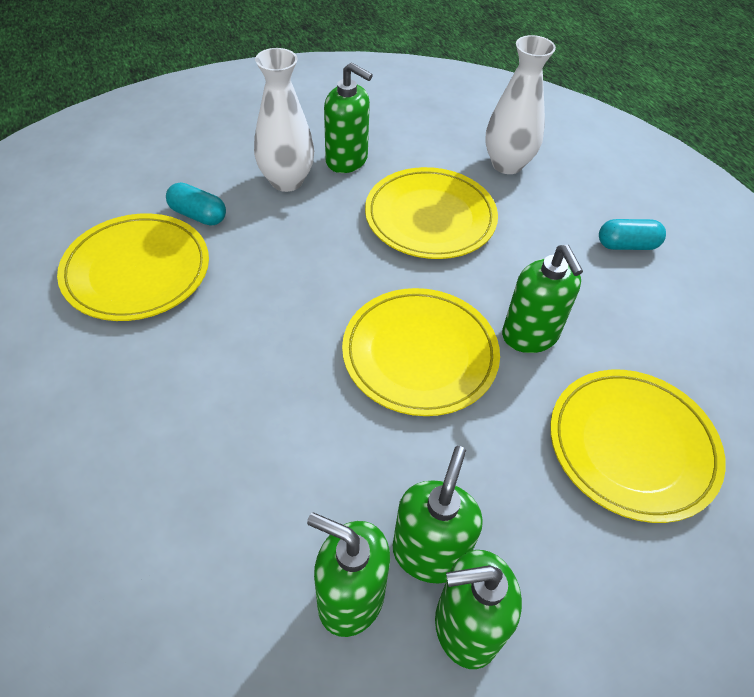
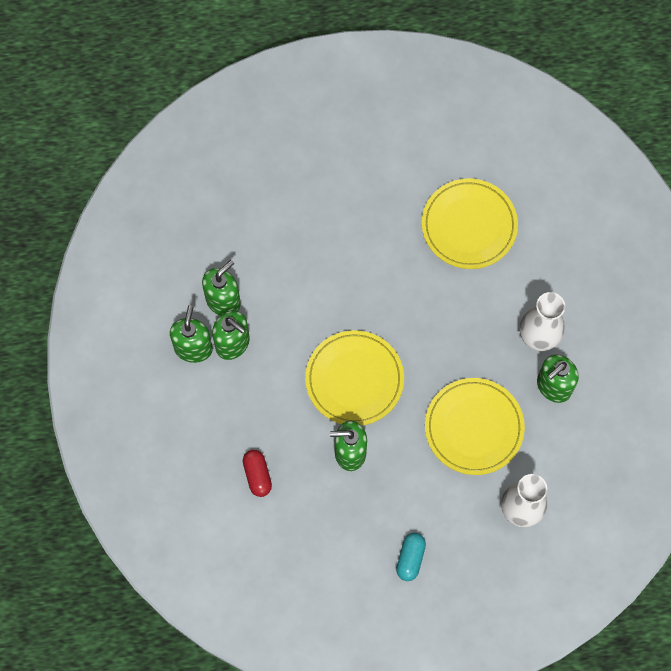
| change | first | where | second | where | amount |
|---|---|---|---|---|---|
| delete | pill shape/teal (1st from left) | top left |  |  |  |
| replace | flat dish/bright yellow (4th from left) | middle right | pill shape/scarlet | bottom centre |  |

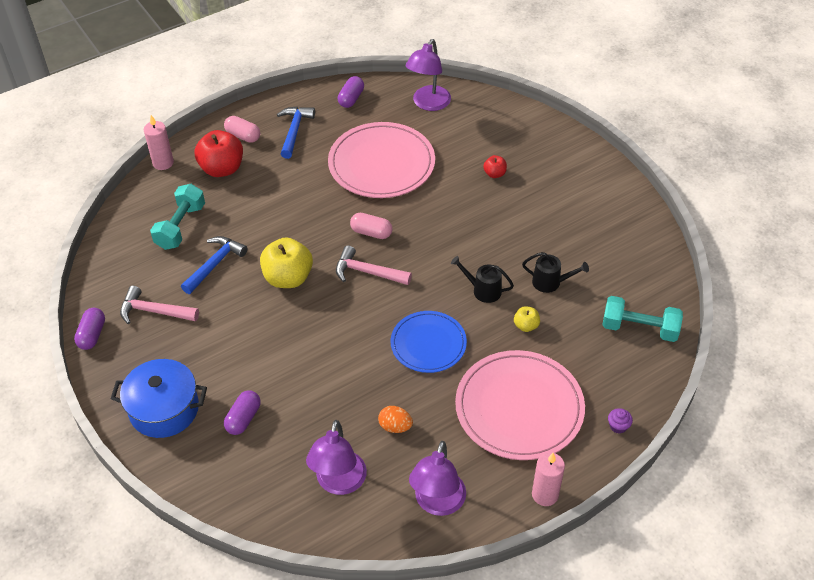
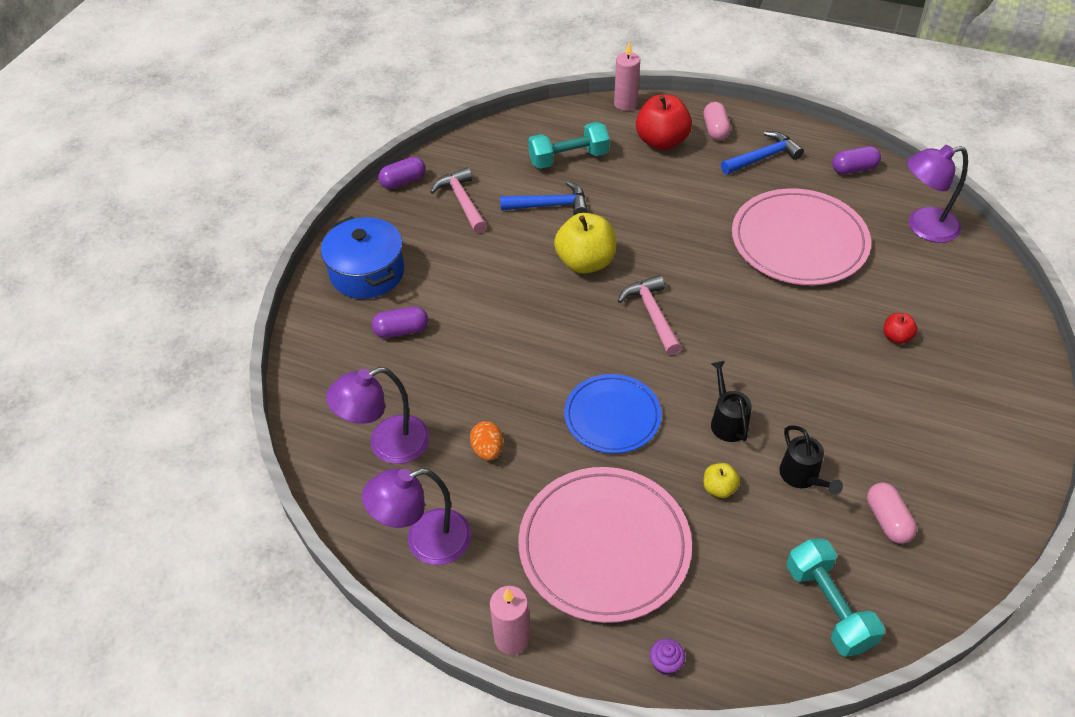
| change | first | where | second | where | amount |
|---|---|---|---|---|---|
| move | pill shape/pink (2nd from left) | centre |  | bottom right |  |

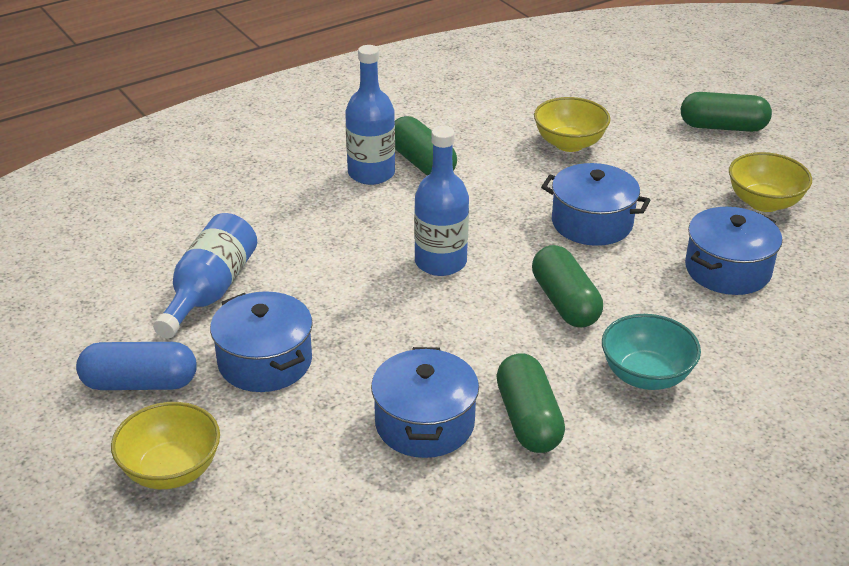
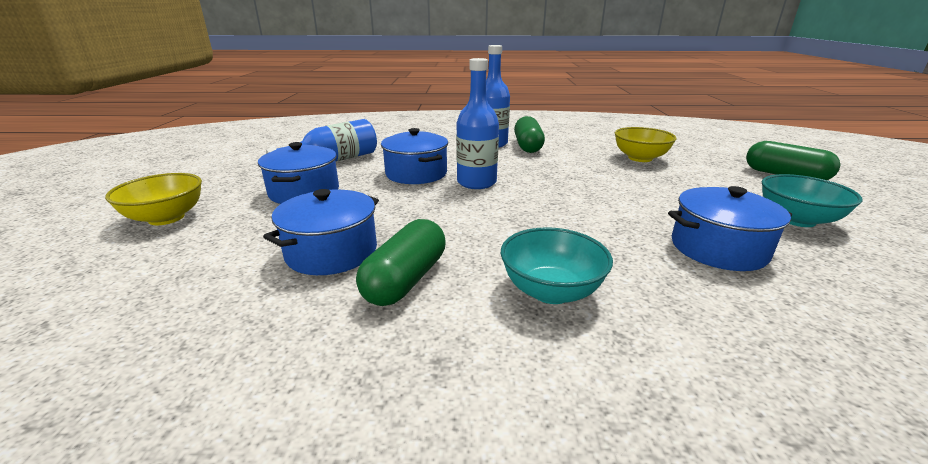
| change | first | where | second | where | amount |
|---|---|---|---|---|---|
| recolor | bowl/bright yellow (3rd from left) | top right | bowl/teal (2nd from left) | middle right |  |
| move | cooking pot/royal blue (3rd from left) | middle right |  | centre |  |
| delete | pill shape/leaf-green (3rd from left) | middle right |  |  |  |
| delete | pill shape/royal blue | middle left |  |  |  |

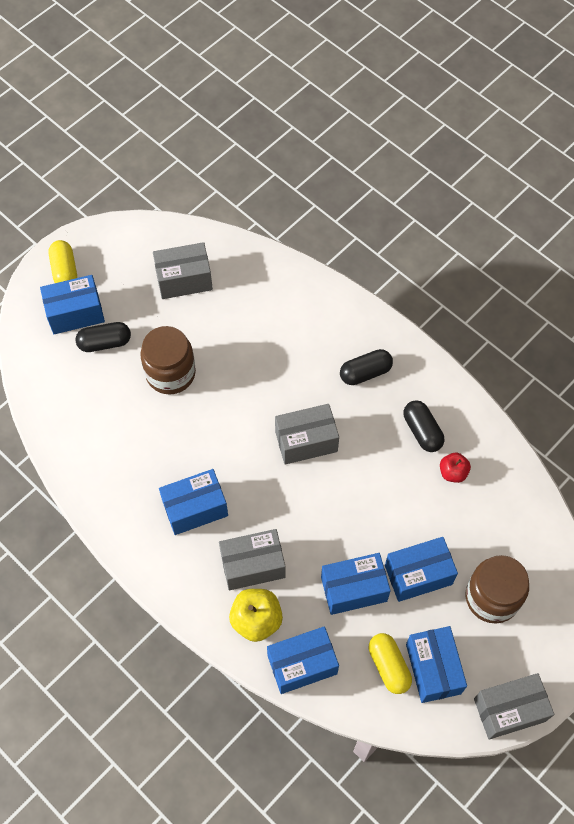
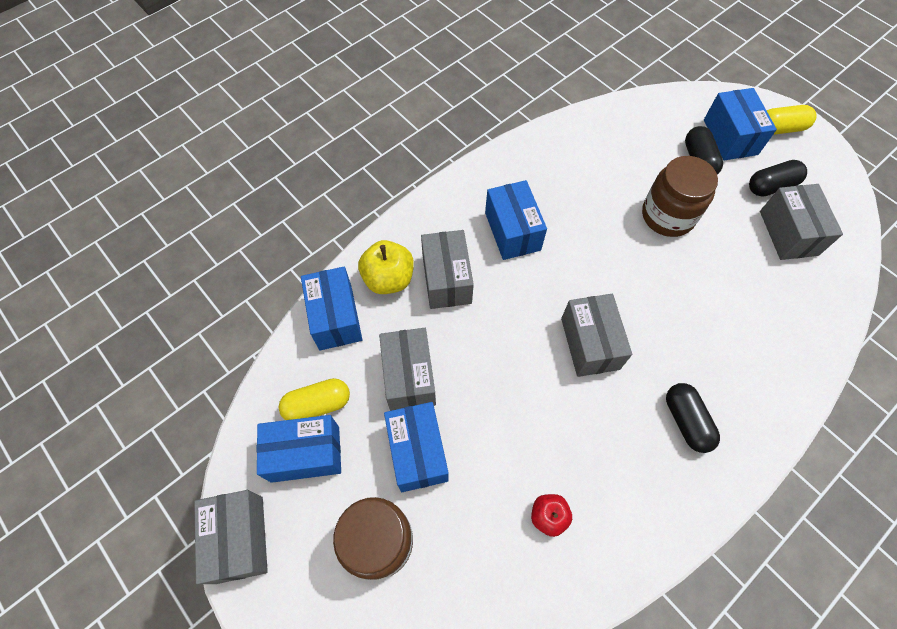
| change | first | where | second | where | amount |
|---|---|---|---|---|---|
| move | pill shape/ebony (3rd from left) | middle right |  | top right |  |
| recolor | package/royal blue (4th from left) | bottom centre | package/grey (2nd from left) | centre |  |

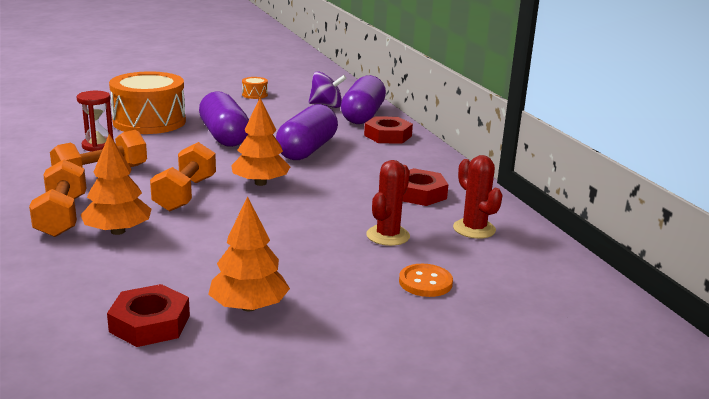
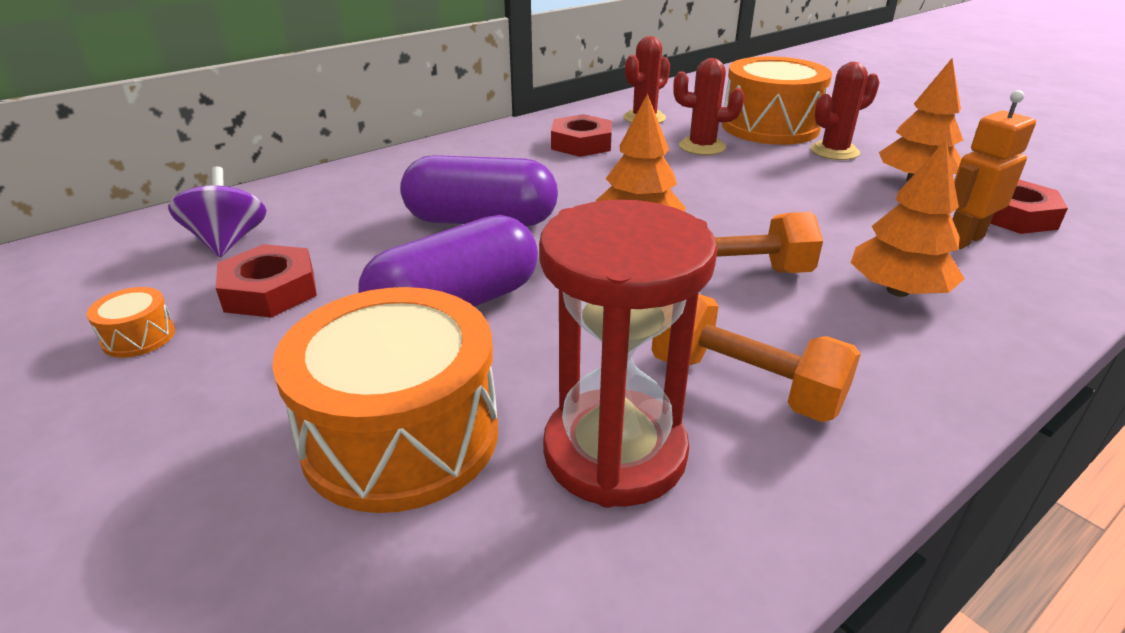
| change | first | where | second | where | amount |
|---|---|---|---|---|---|
| delete | pill shape/royal purple (3rd from left) | top centre |  |  |  |
| resize | sand timer/scarlet | top left |  | centre | x1.78 |
| move | nut/scarlet (2nd from left in the first image) | top centre | nut/scarlet (1st from left) | middle left |  |
| delete | dumbbell/bright orange (1st from left) | middle left |  |  |  |
| replace | shirt button/bright orange | bottom centre | toy drum/bright orange (3rd from left) | top right |  |
| insert |  |  | cactus/scarlet (3rd from left) | top right |  |
| insert |  |  | toy robot/bright orange | top right |  |

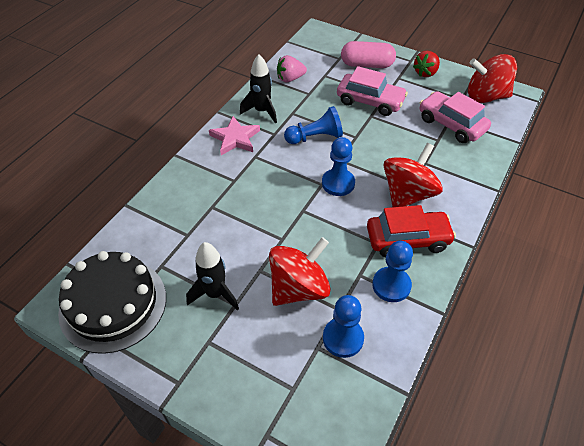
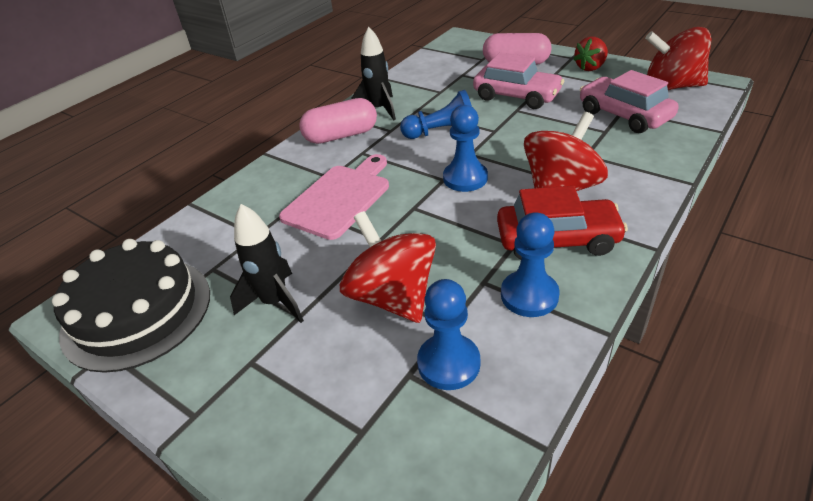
| change | first | where | second | where | amount |
|---|---|---|---|---|---|
| delete | strawberry/pink | top centre |  |  |  |
| replace | star/pink | top centre | pill shape/pink (1st from left) | top centre |  |
| rotate | spinning top/scarlet (1st from left) | centre |  | centre | 90 degrees counterclockwise |
| insert |  |  | cutting board/pink | centre |  |

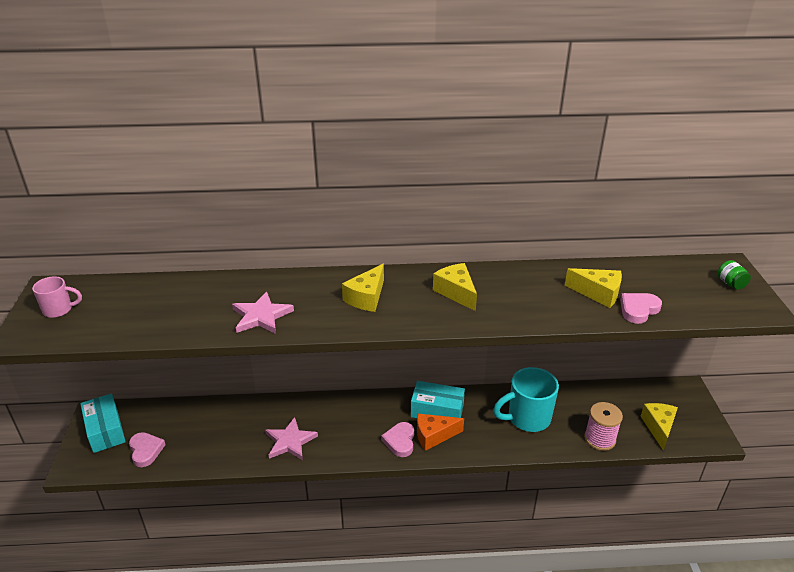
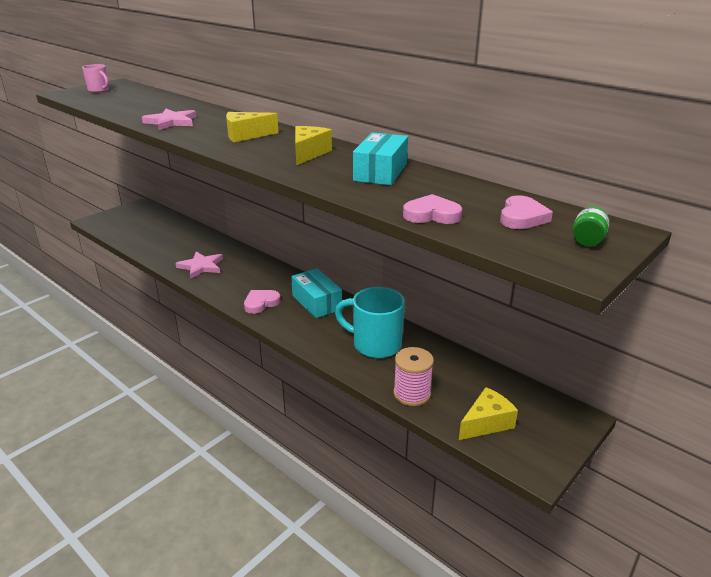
| change | first | where | second | where | amount |
|---|---|---|---|---|---|
| delete | piece of cheese/bright yellow (3rd from left) | middle right |  |  |  |
| move | package/teal (1st from left in the first image) | bottom left | package/teal (2nd from left) | top centre |  |
| delete | piece of cheese/bright orange | bottom centre |  |  |  |
| move | heart shape/pink (1st from left in the first image) | bottom left | heart shape/pink (3rd from left) | middle right |  |

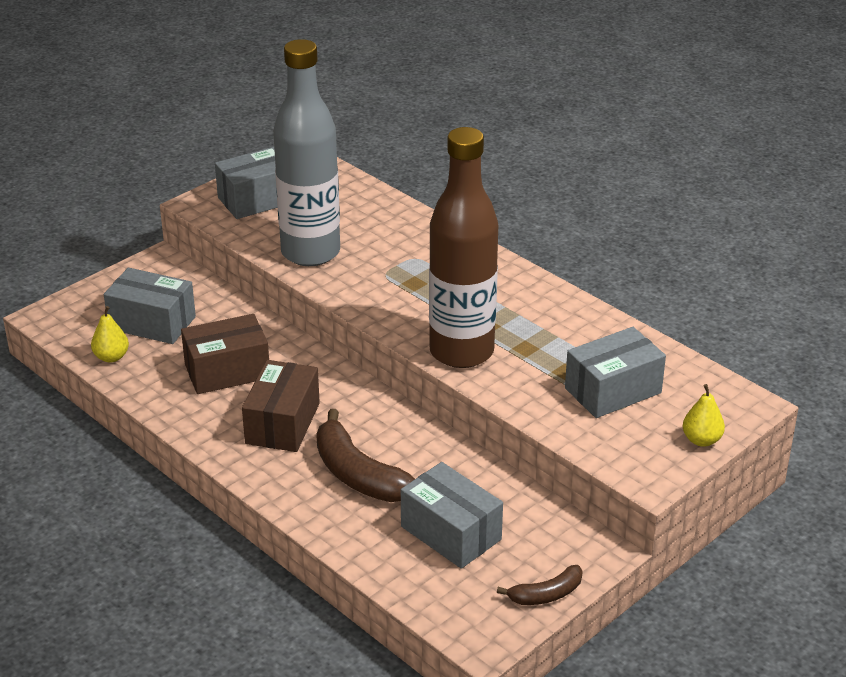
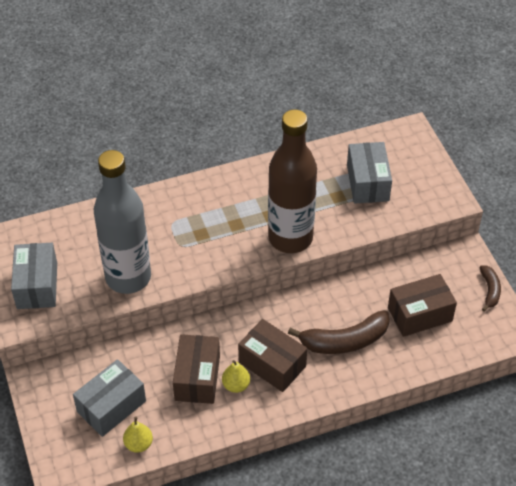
| change | first | where | second | where | amount |
|---|---|---|---|---|---|
| move | pear fruit/bright yellow (2nd from left) | middle right |  | bottom centre |  |
| recolor | package/grey (3rd from left) | bottom centre | package/brown (3rd from left) | middle right |  |

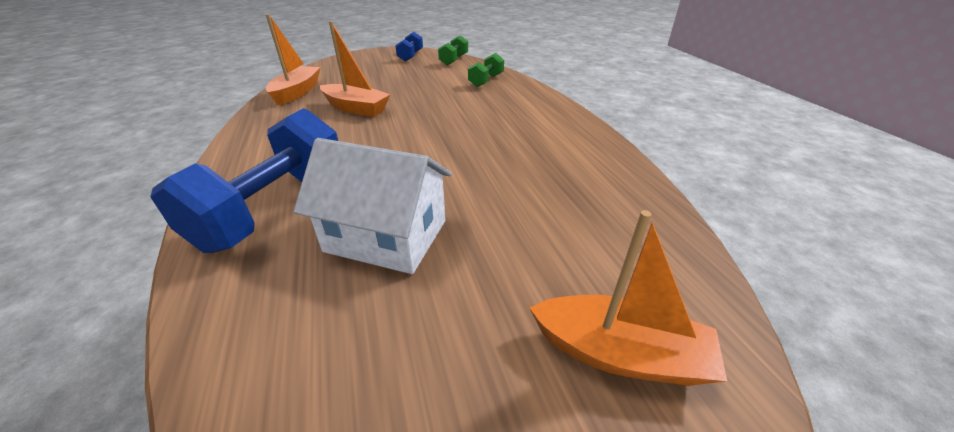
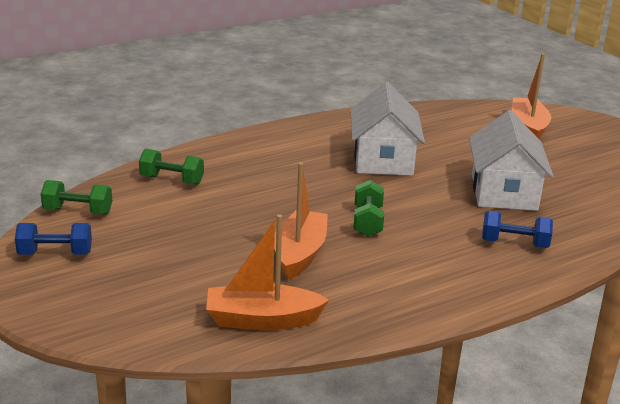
| change | first | where | second | where | amount |
|---|---|---|---|---|---|
| resize | dumbbell/royal blue (1st from left in the first image) | middle left | dumbbell/royal blue (2nd from left) | middle right | x0.49 |
| insert |  |  | cottage/white (1st from left) | top centre |  |
| insert |  |  | dumbbell/leaf-green (3rd from left) | centre |  |

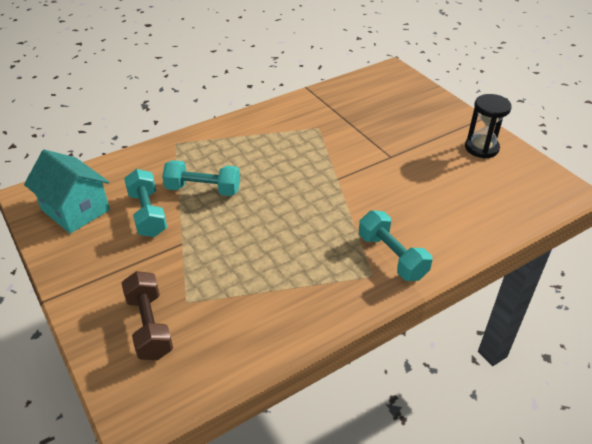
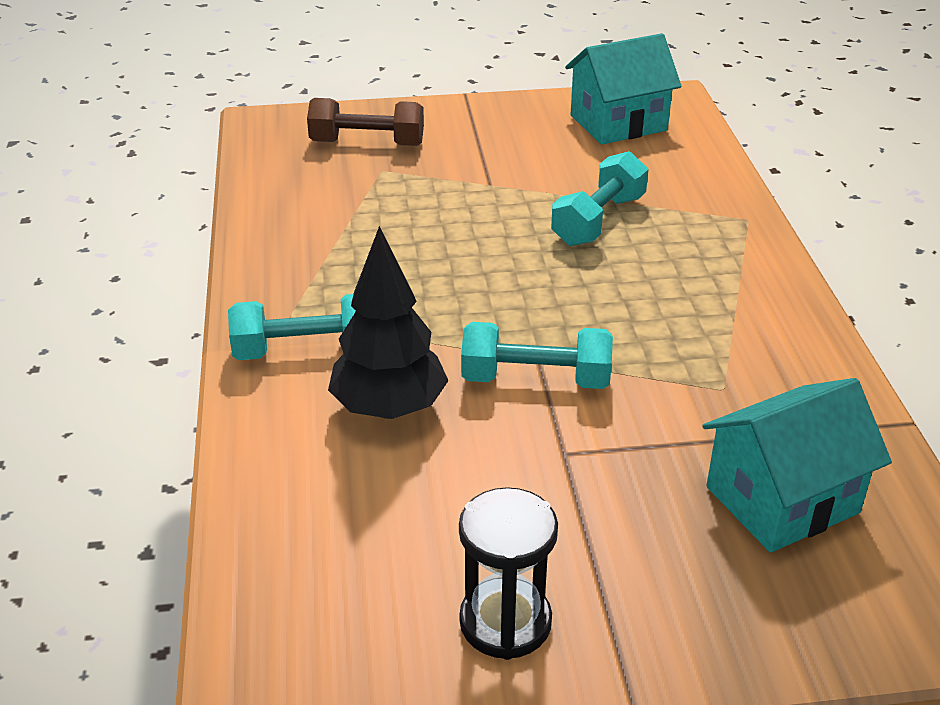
| change | first | where | second | where | amount |
|---|---|---|---|---|---|
| move | dumbbell/teal (1st from left in the first image) | middle left | dumbbell/teal (2nd from left) | centre |  |
| insert |  |  | toy tree/ebony | centre |  |
| insert |  |  | cottage/teal (2nd from left) | middle right |  |

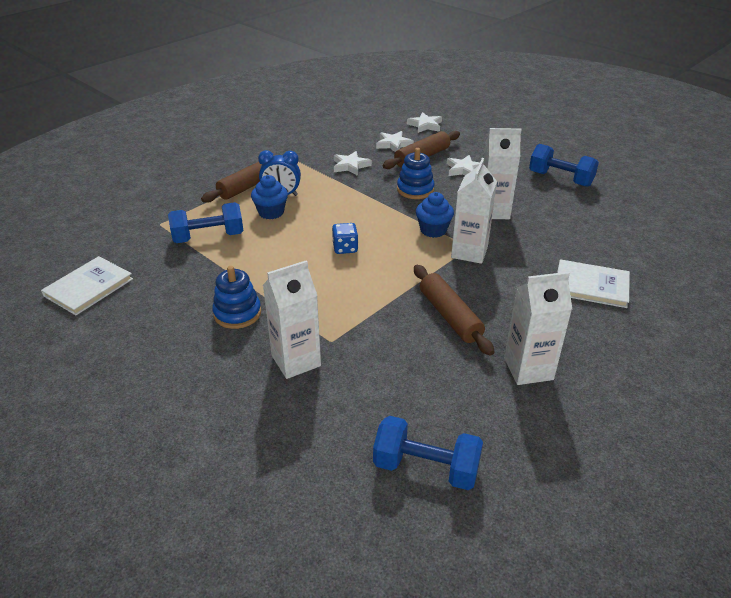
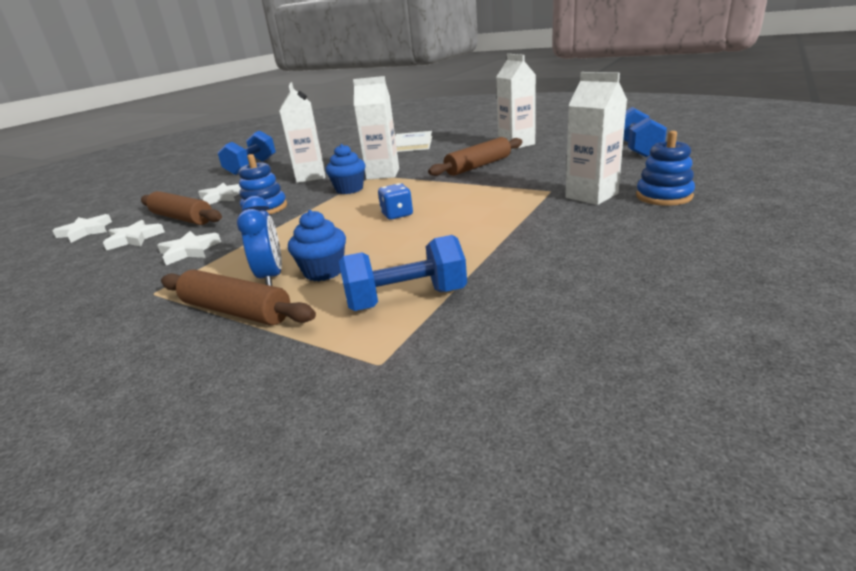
| change | first | where | second | where | amount |
|---|---|---|---|---|---|
| rotate | dumbbell/royal blue (1st from left in the first image) | middle left | dumbbell/royal blue (2nd from left) | centre | 75 degrees counterclockwise |
| delete | hardback/white (1st from left) | middle left |  |  |  |
| move | stacking rings/royal blue (1st from left in the first image) | middle left | stacking rings/royal blue (2nd from left) | top right |  |

